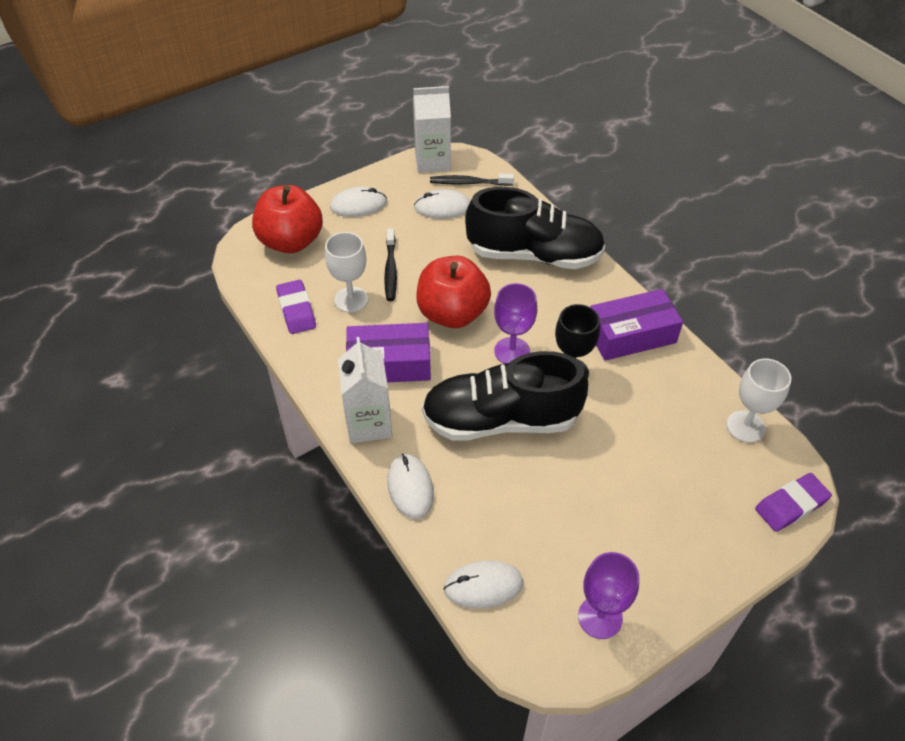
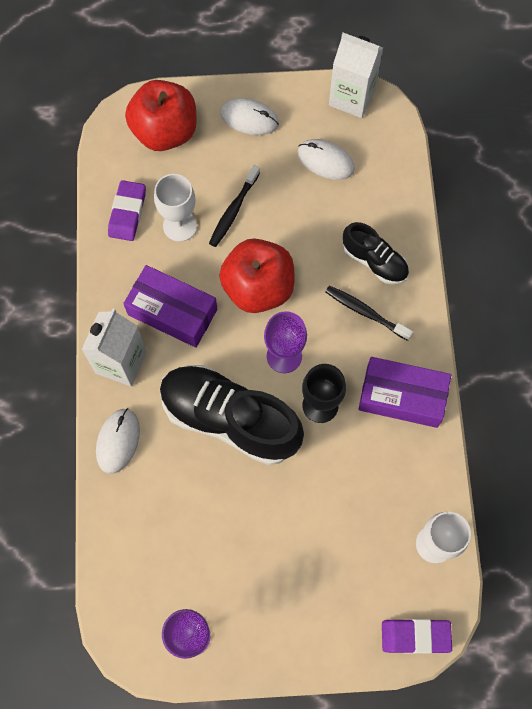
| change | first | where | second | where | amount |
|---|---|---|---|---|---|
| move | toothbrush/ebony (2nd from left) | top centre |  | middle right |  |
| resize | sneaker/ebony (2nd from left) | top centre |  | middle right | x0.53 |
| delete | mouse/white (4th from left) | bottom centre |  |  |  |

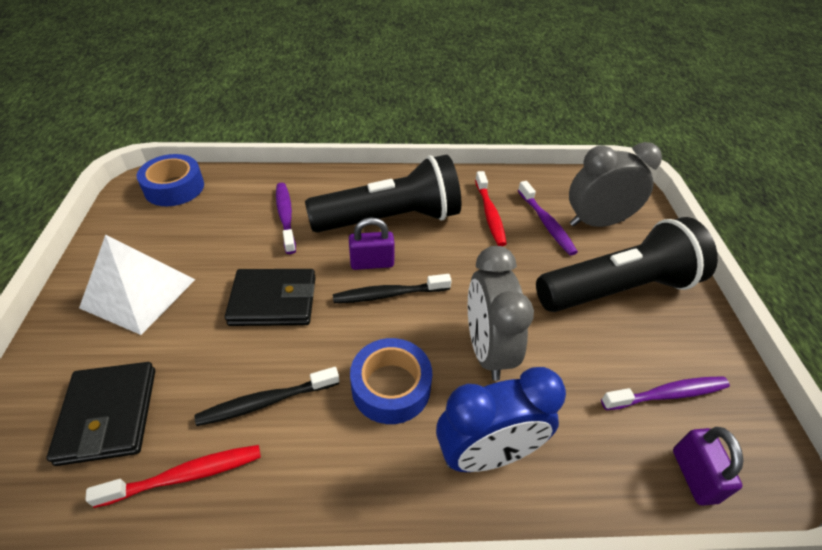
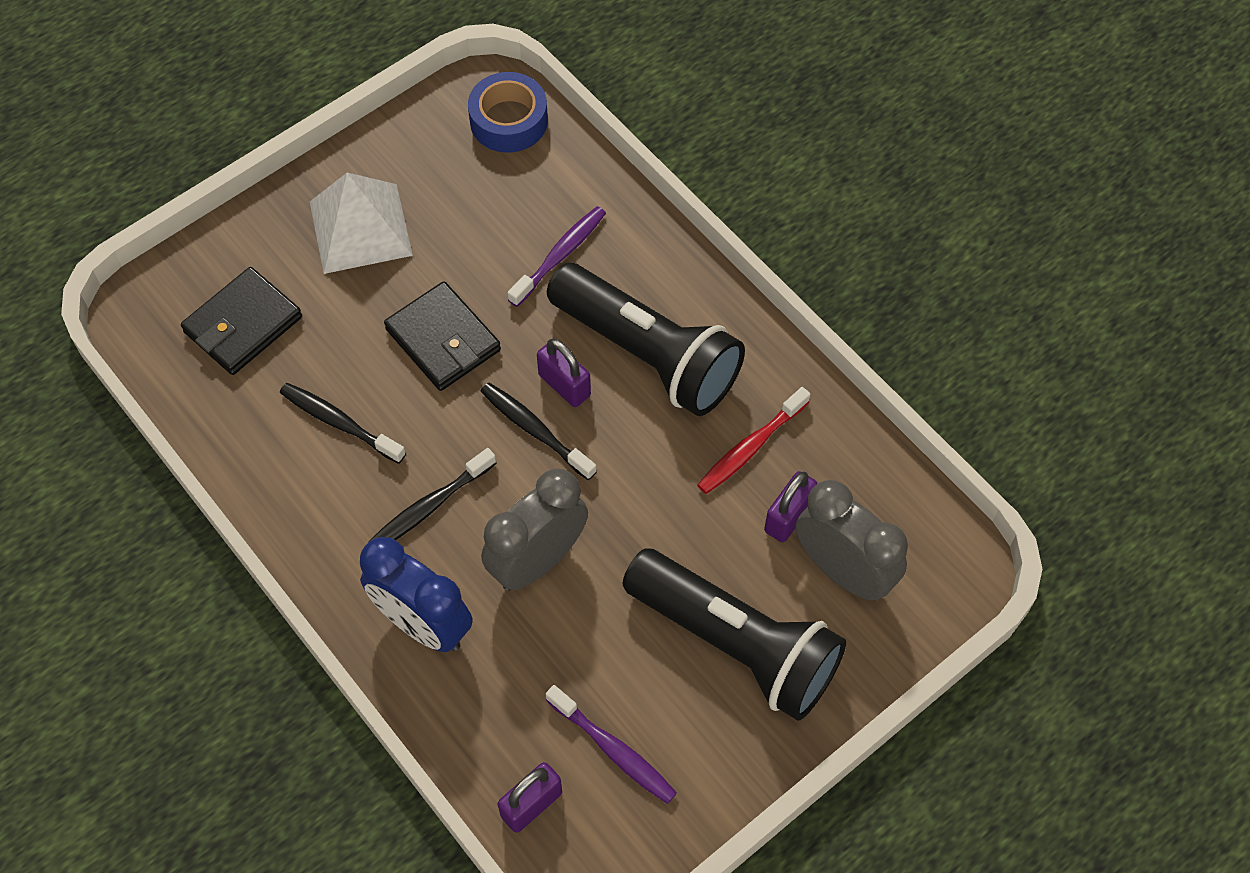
| change | first | where | second | where | amount |
|---|---|---|---|---|---|
| replace | toothbrush/royal purple (2nd from left) | middle right | lock/royal purple (3rd from left) | centre |  |
| replace | roll of tape/royal blue (2nd from left) | bottom centre | toothbrush/ebony (2nd from left) | centre |  |
| delete | toothbrush/scarlet (1st from left) | bottom left |  |  |  |

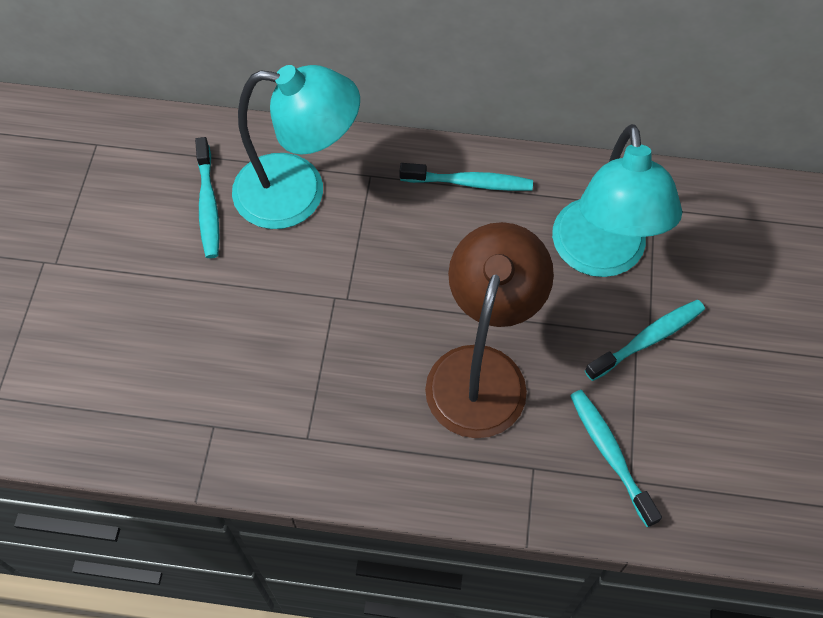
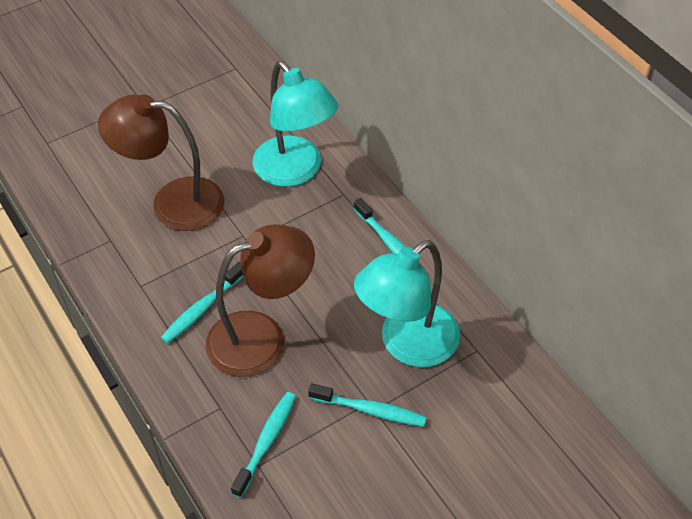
| change | first | where | second | where | amount |
|---|---|---|---|---|---|
| move | toothbrush/teal (1st from left) | top left |  | middle left |  |
| insert |  |  | desk lamp/brown (1st from left) | top left |  |

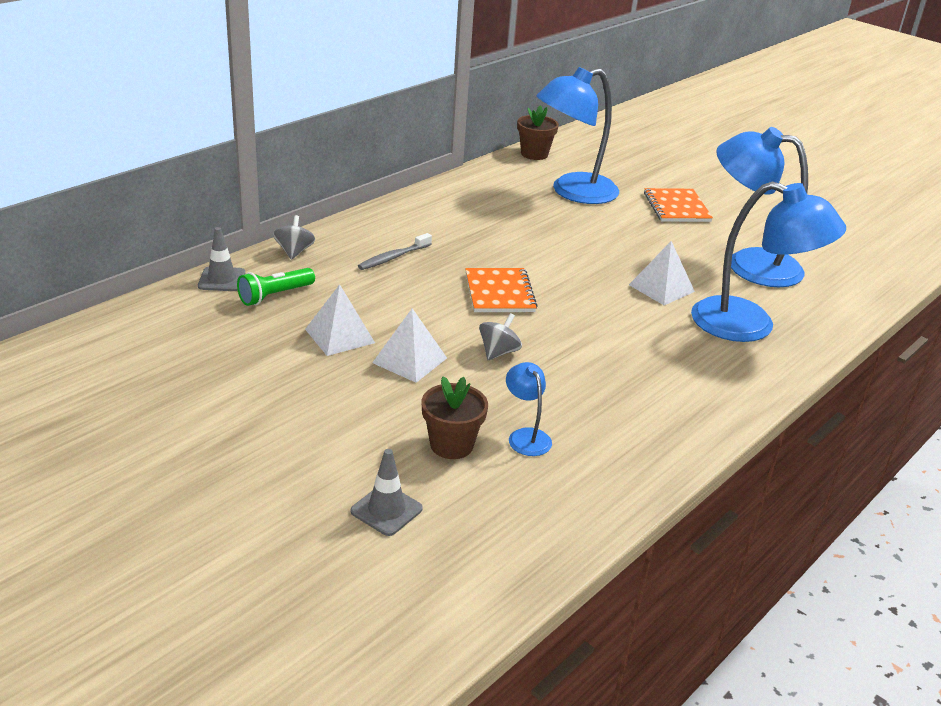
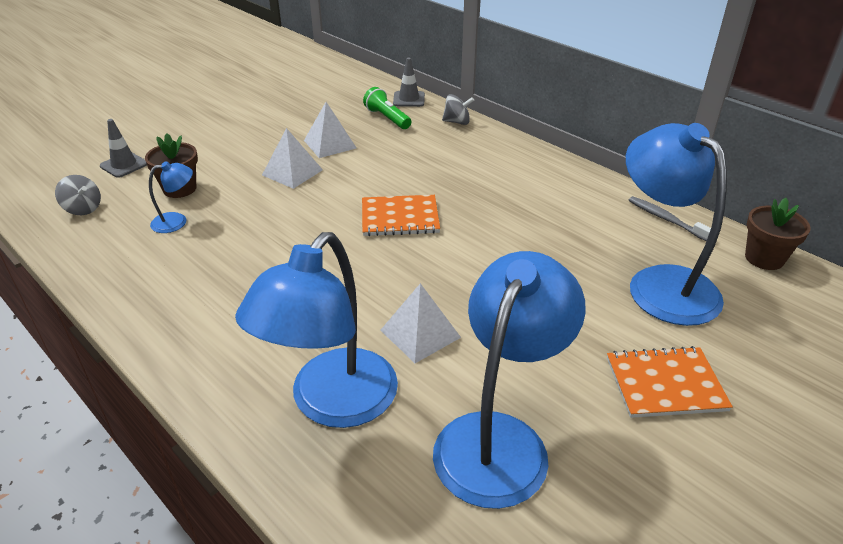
| change | first | where | second | where | amount |
|---|---|---|---|---|---|
| move | toothbrush/grey | centre |  | middle right |  |
| move | spinning top/grey (2nd from left in the first image) | centre | spinning top/grey (1st from left) | middle left |  |

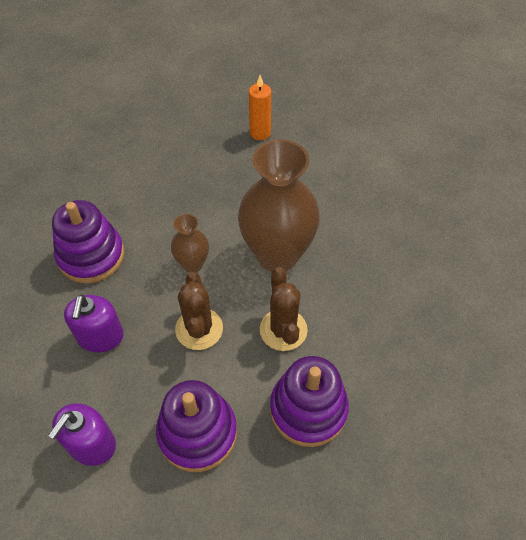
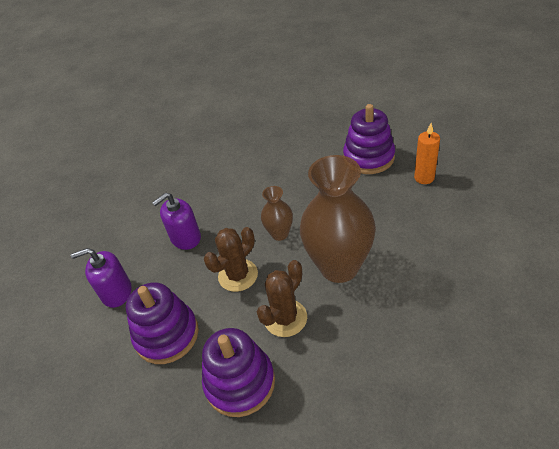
| change | first | where | second | where | amount |
|---|---|---|---|---|---|
| move | stacking rings/royal purple (1st from left in the first image) | middle left | stacking rings/royal purple (3rd from left) | top centre |  |

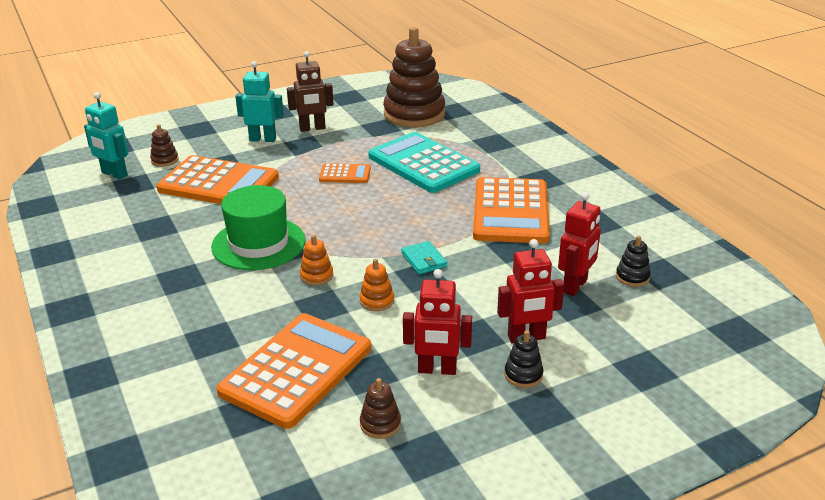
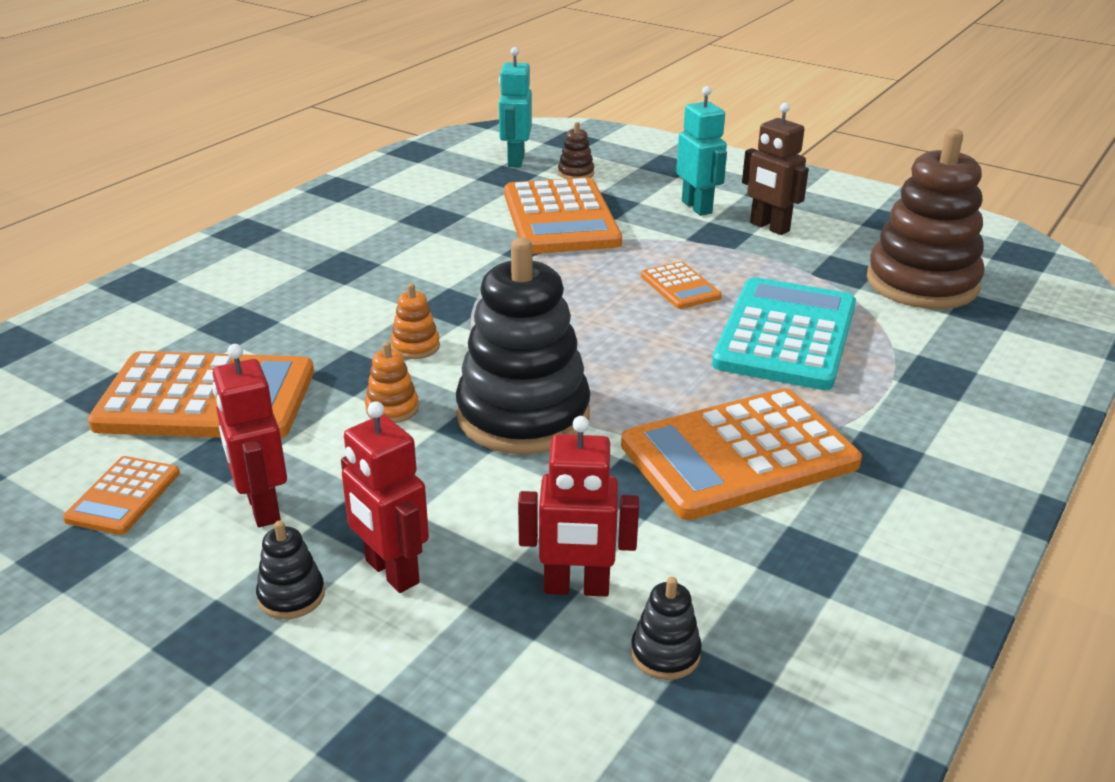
| change | first | where | second | where | amount |
|---|---|---|---|---|---|
| delete | hat/leaf-green | middle left |  |  |  |
| replace | billfold/teal | centre | stacking rings/ebony (2nd from left) | centre |  |
| replace | stacking rings/brown (2nd from left) | bottom centre | calculator/bright orange (1st from left) | middle left |  |

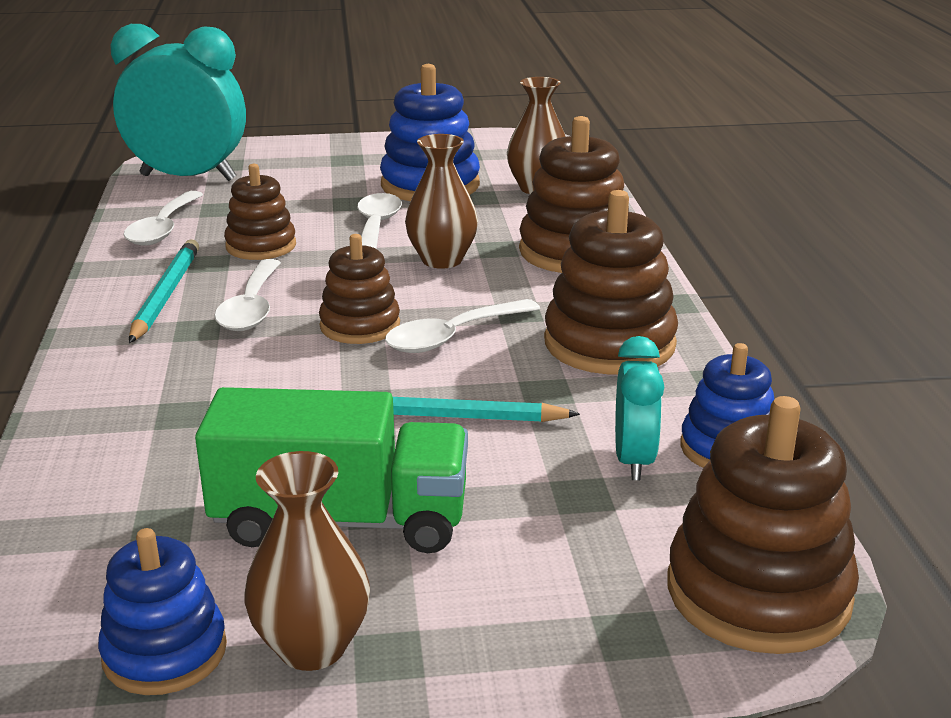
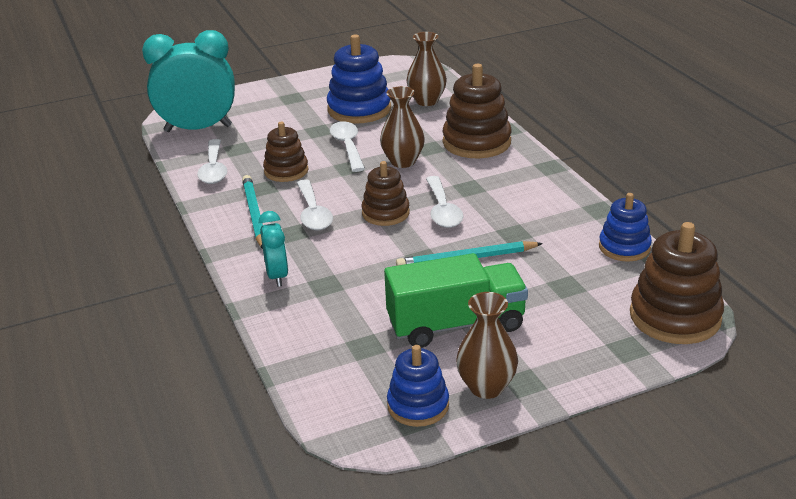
| change | first | where | second | where | amount |
|---|---|---|---|---|---|
| delete | stacking rings/brown (4th from left) | centre |  |  |  |
| rotate | spoon/white (4th from left) | centre |  | centre | 45 degrees counterclockwise |
| move | bedside clock/teal (2nd from left) | middle right |  | centre |  |

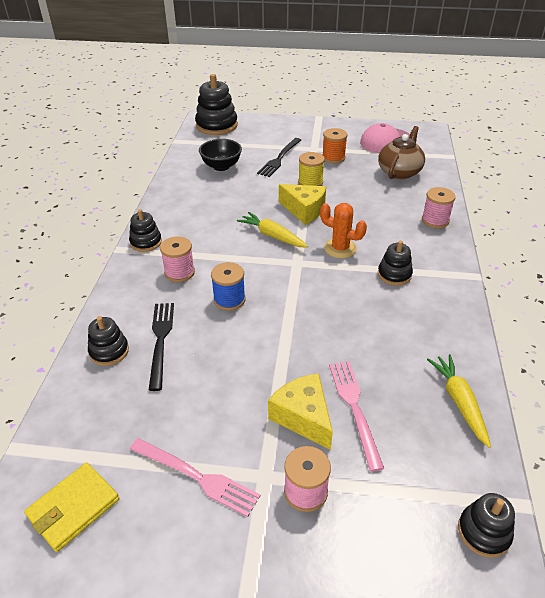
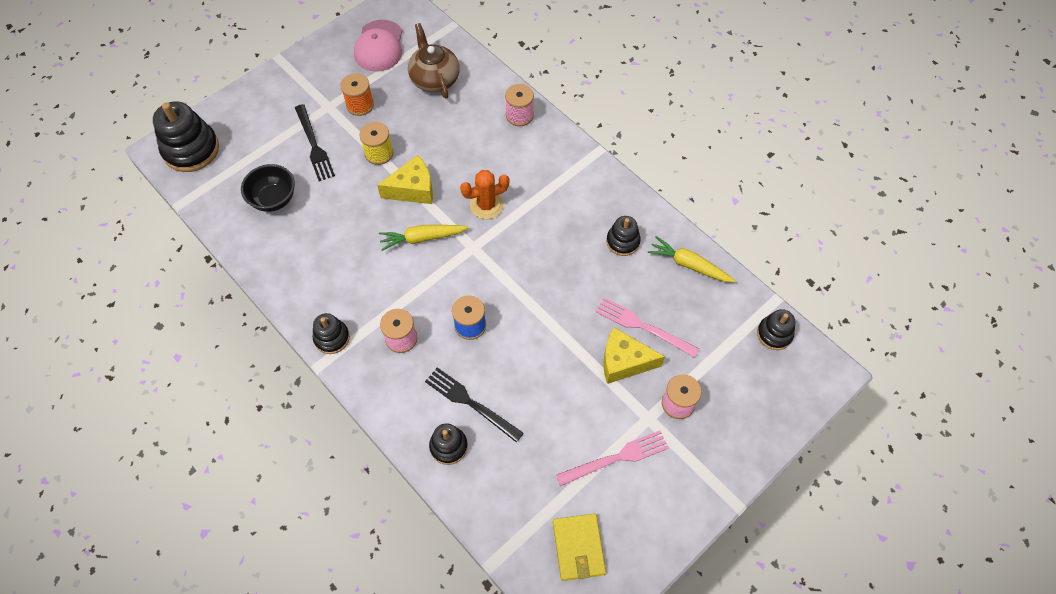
| change | first | where | second | where | amount |
|---|---|---|---|---|---|
| move | stacking rings/ebony (4th from left) | middle right |  | centre |  |

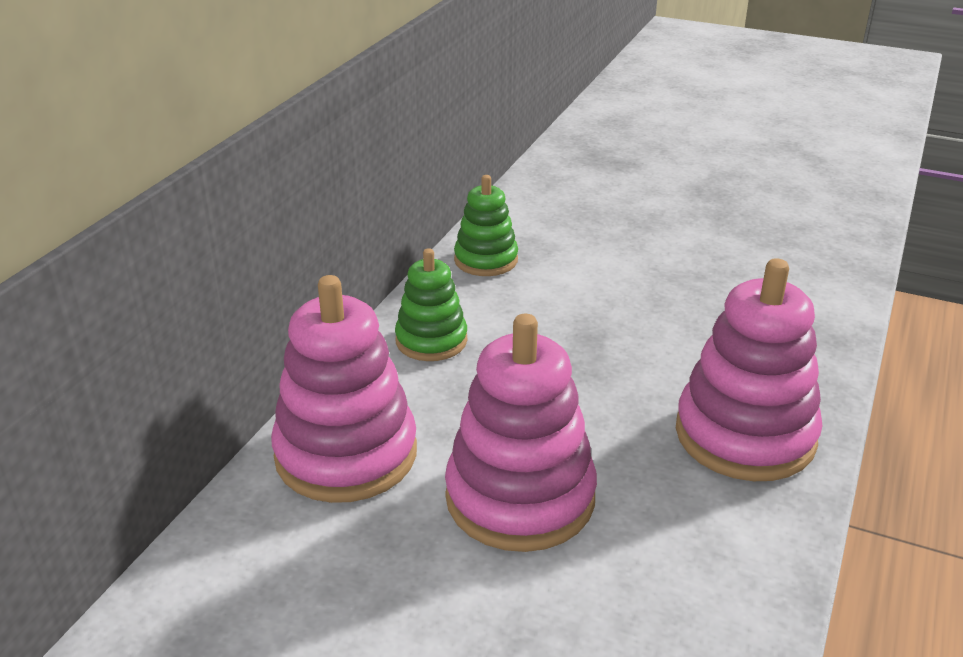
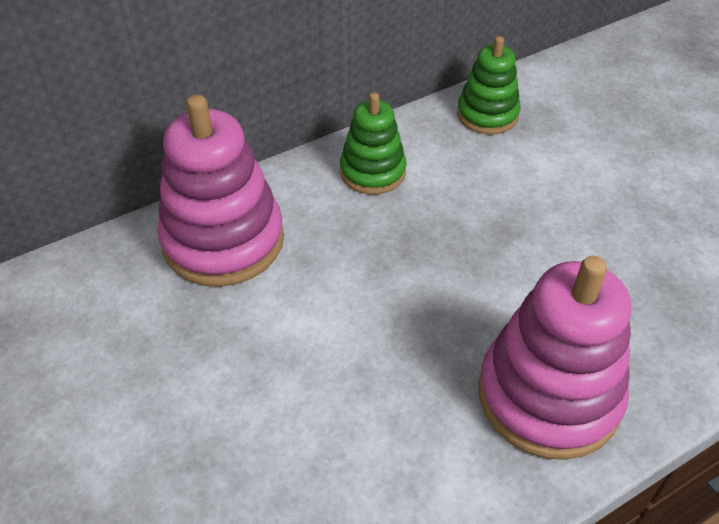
| change | first | where | second | where | amount |
|---|---|---|---|---|---|
| delete | stacking rings/pink (2nd from left) | centre |  |  |  |

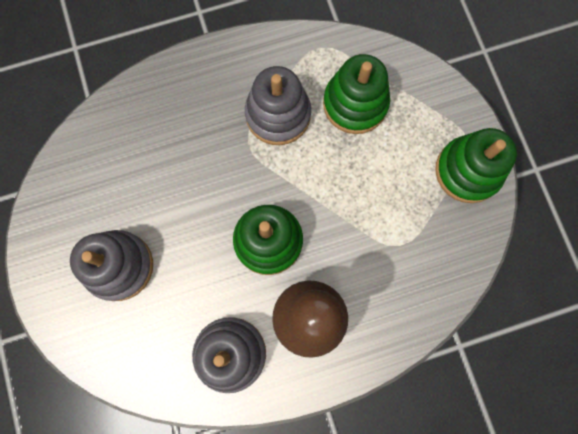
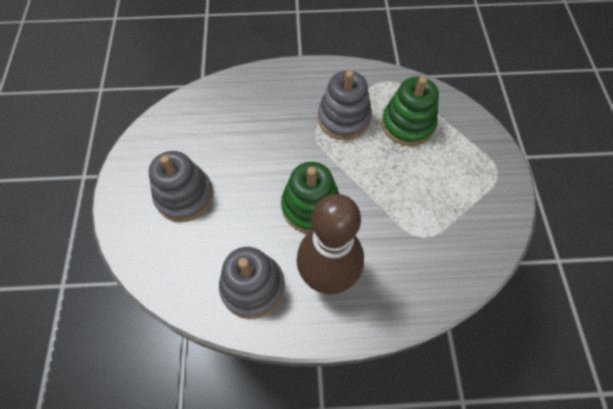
| change | first | where | second | where | amount |
|---|---|---|---|---|---|
| delete | stacking rings/leaf-green (3rd from left) | middle right |  |  |  |

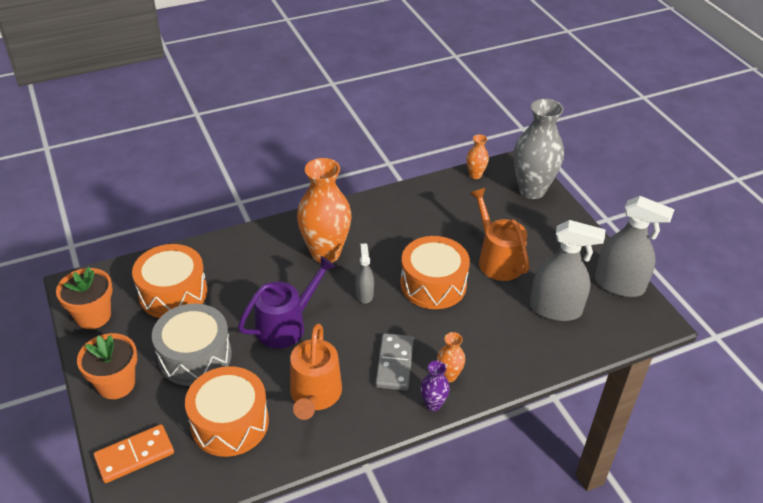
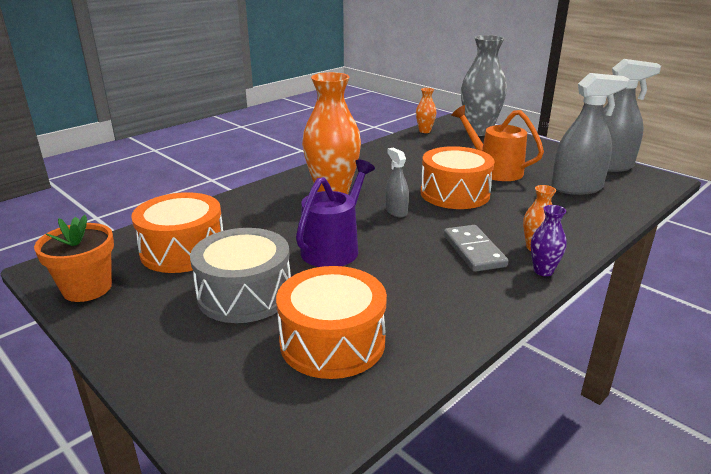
| change | first | where | second | where | amount |
|---|---|---|---|---|---|
| delete | sprinkling can/bright orange (1st from left) | bottom centre |  |  |  |
| delete | potted plant/bright orange (2nd from left) | bottom left |  |  |  |
| delete | domino piece/bright orange | bottom left |  |  |  |

